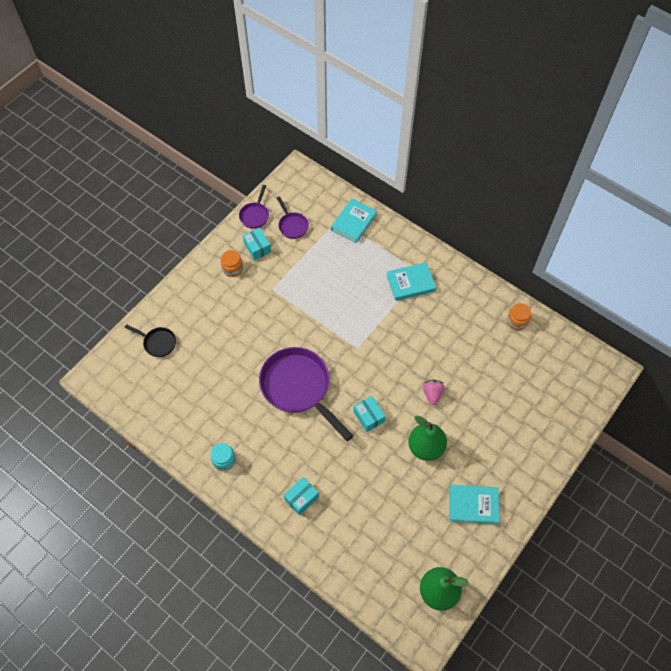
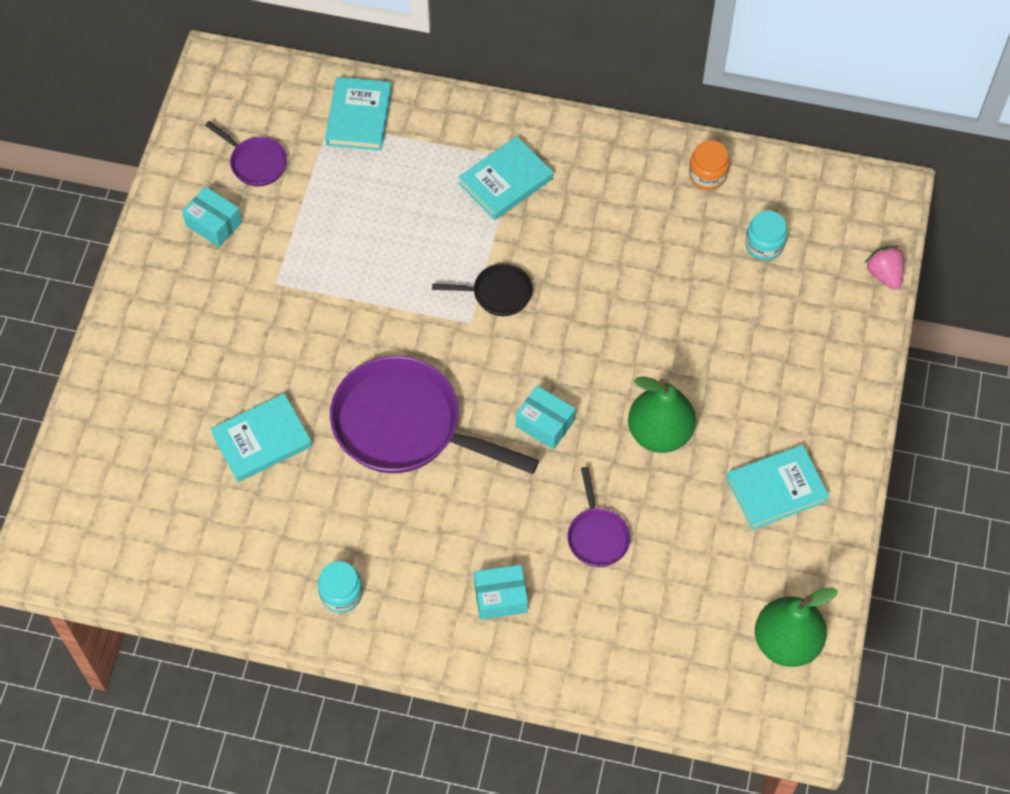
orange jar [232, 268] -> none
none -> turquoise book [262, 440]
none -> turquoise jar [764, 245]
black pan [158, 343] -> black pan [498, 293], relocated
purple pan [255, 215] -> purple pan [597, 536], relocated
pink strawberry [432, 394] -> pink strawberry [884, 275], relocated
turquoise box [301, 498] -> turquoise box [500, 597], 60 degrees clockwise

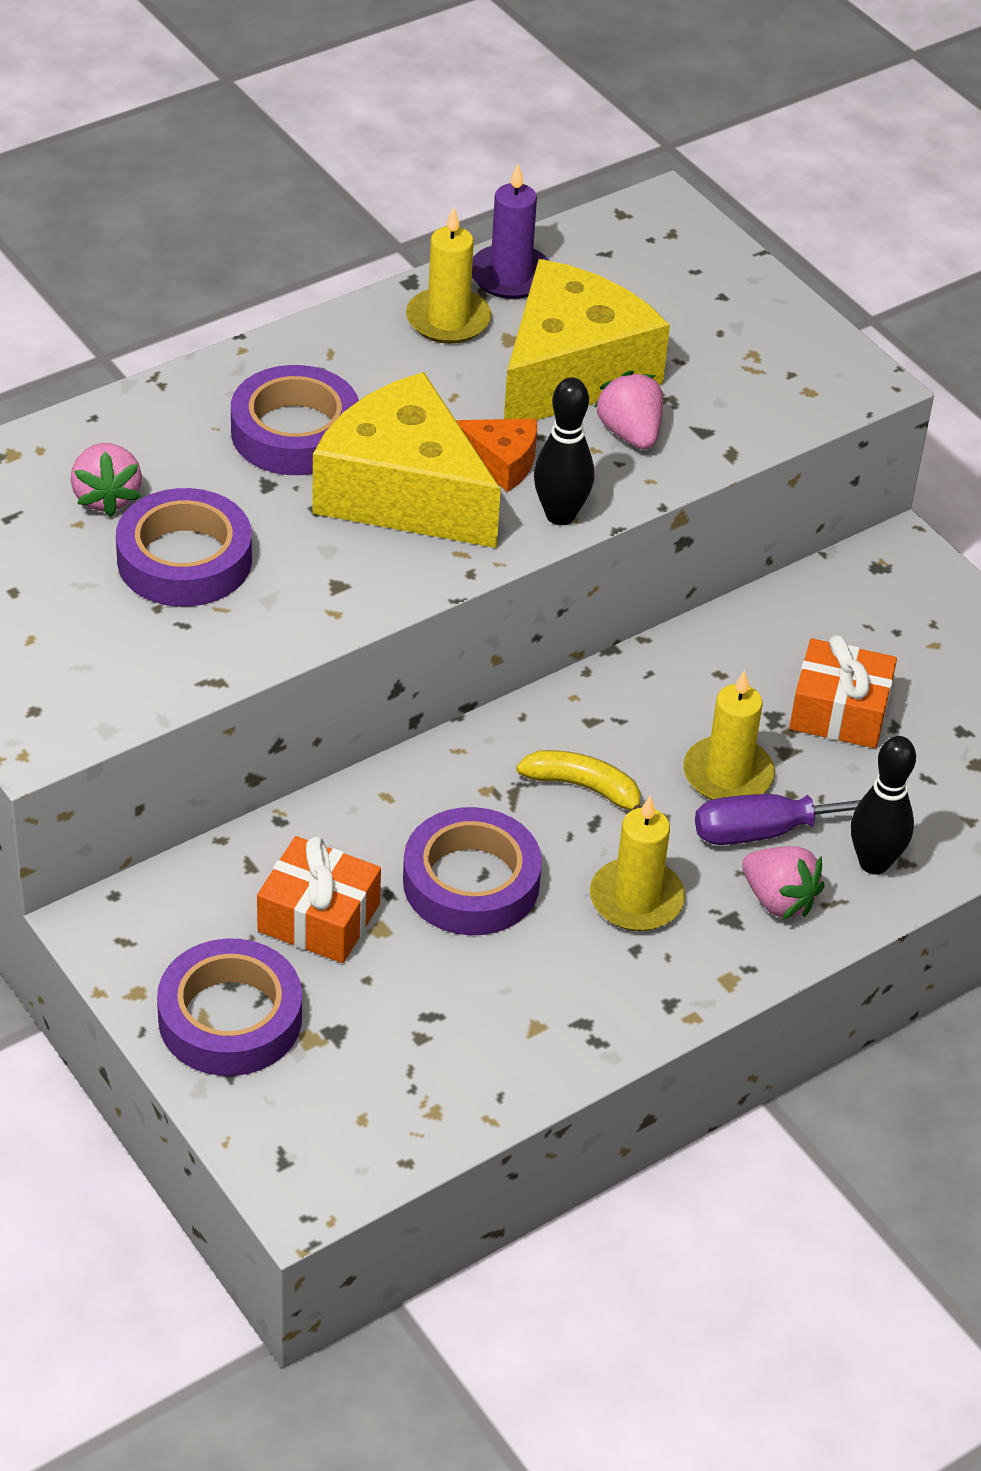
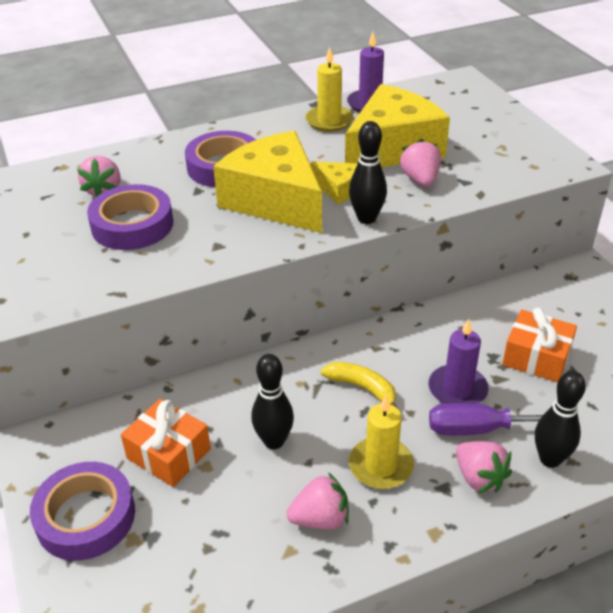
none -> pink strawberry [320, 518]
purple tape [471, 882] -> black bowling pin [274, 441]
orange cheese [501, 462] -> yellow cheese [338, 189]
yellow candle [727, 775] -> purple candle [457, 389]

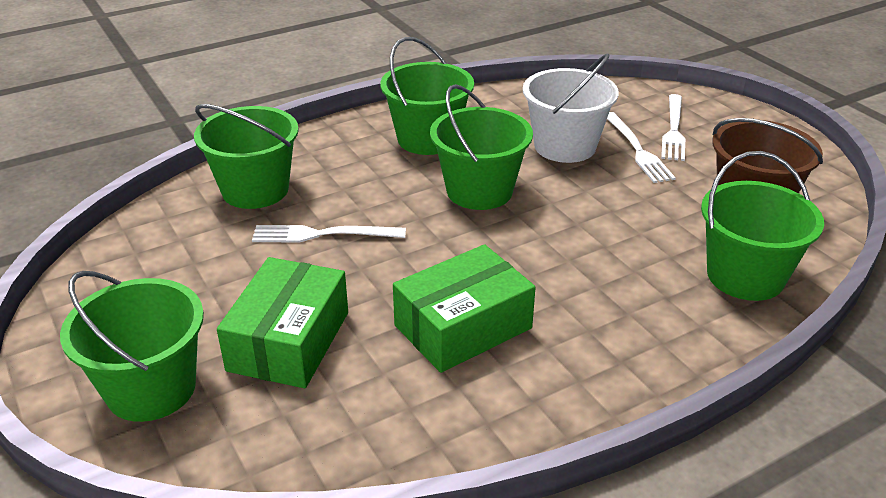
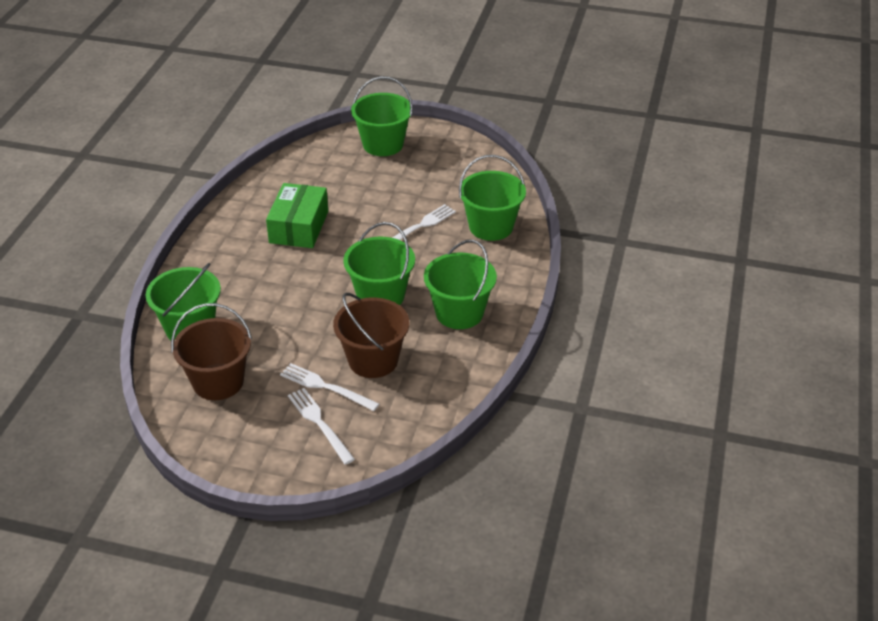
green box [289, 341] -> none
white bucket [564, 146] -> brown bucket [373, 360]

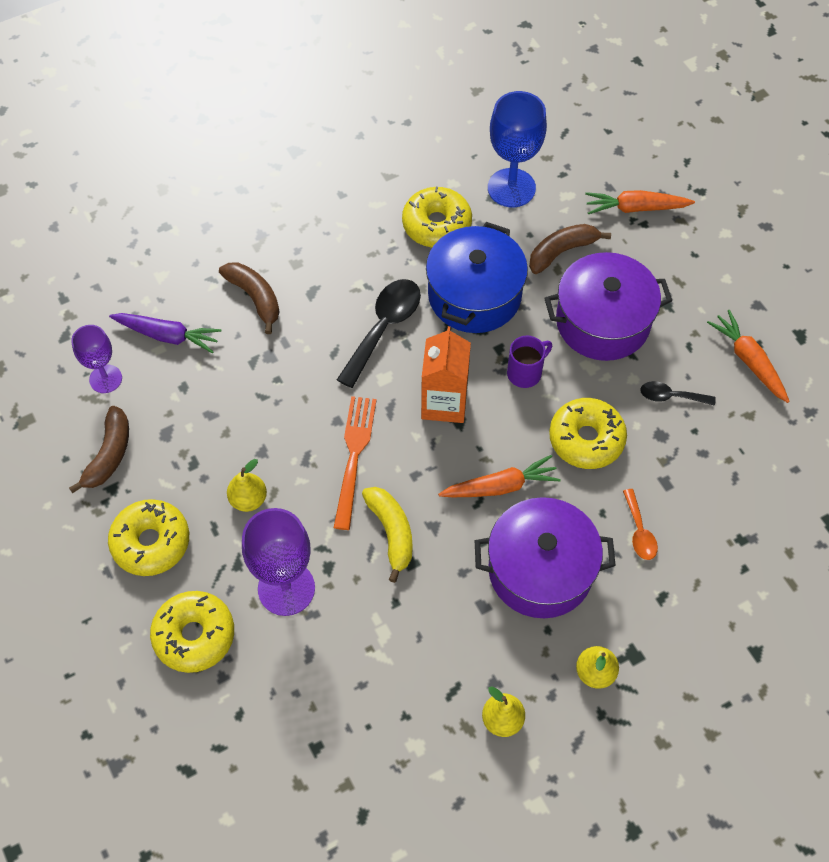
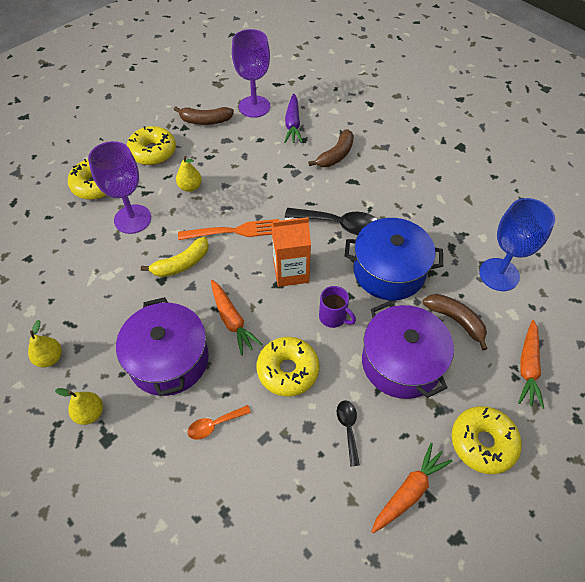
yellow donut [436, 225] -> yellow donut [482, 443], relocated
orange carrot [635, 208] -> orange carrot [528, 367], 150 degrees counterclockwise
purple goblet [105, 379] -> purple goblet [254, 106], x1.61

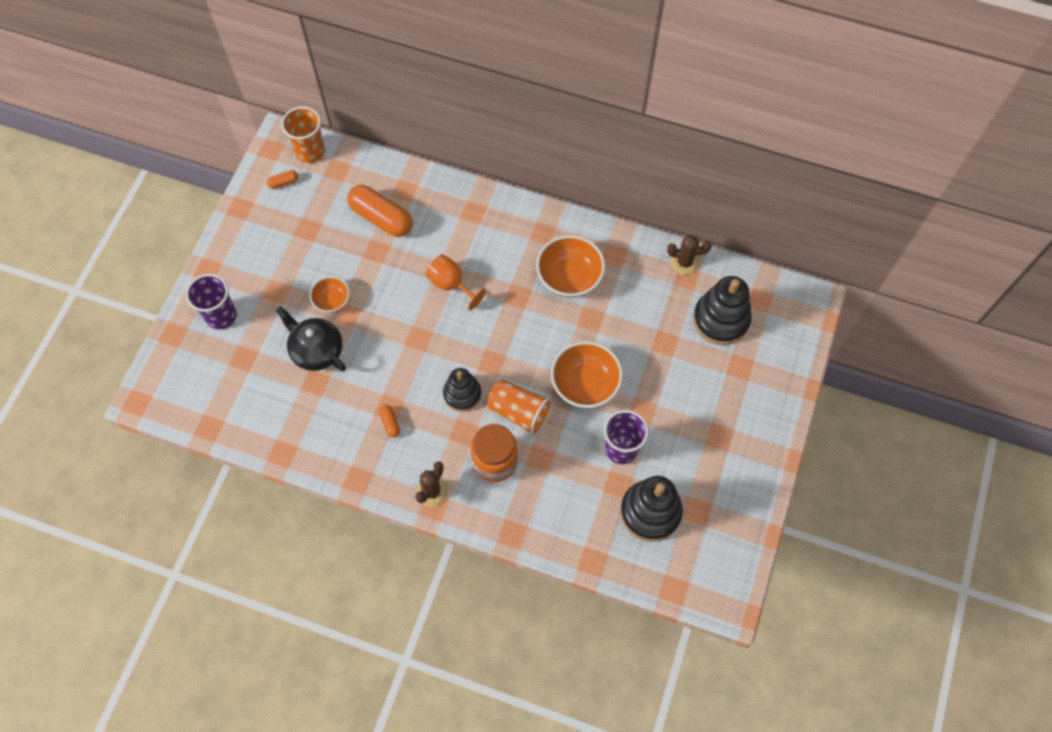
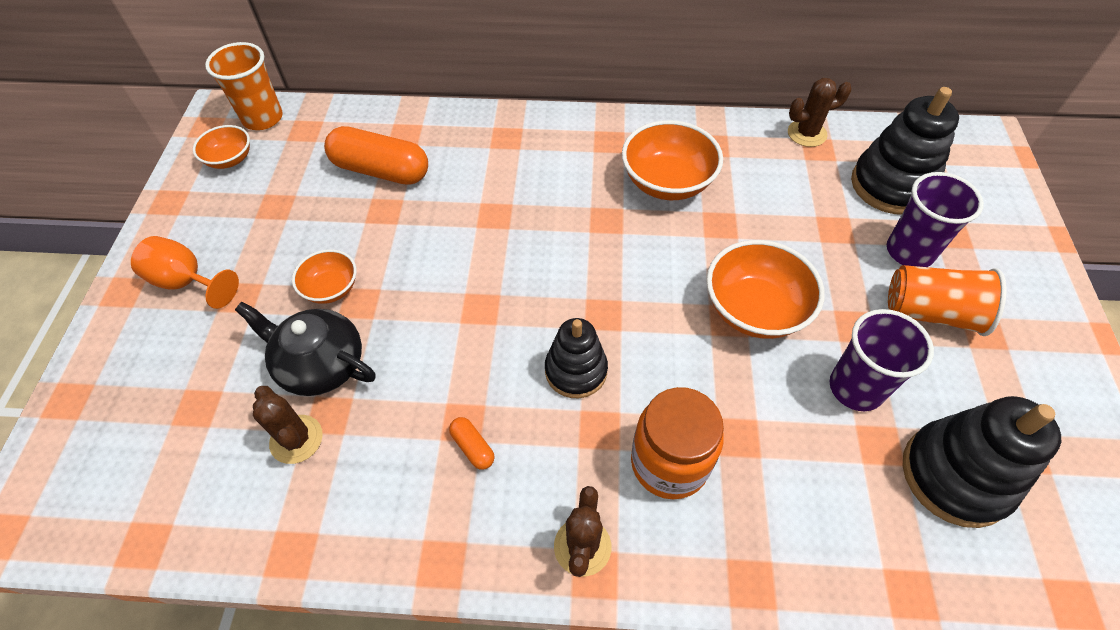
none -> brown cactus [296, 439]
purple cup [221, 316] -> purple cup [909, 251], relocated
orange goblet [451, 284] -> orange goblet [187, 282], relocated
orange cup [519, 412] -> orange cup [931, 313], relocated
orange capsule [283, 183] -> orange bowl [230, 159]

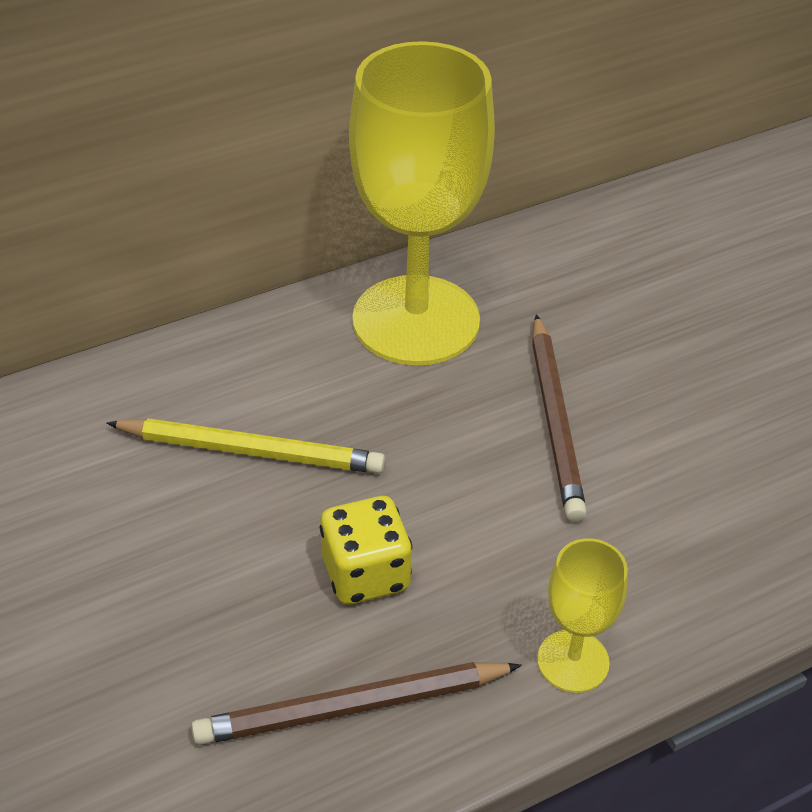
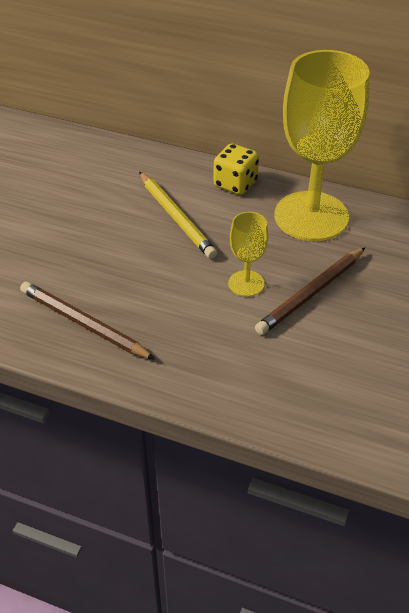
yellow dice [366, 574] -> yellow dice [235, 184], relocated
yellow goblet [573, 661] -> yellow goblet [246, 283], relocated

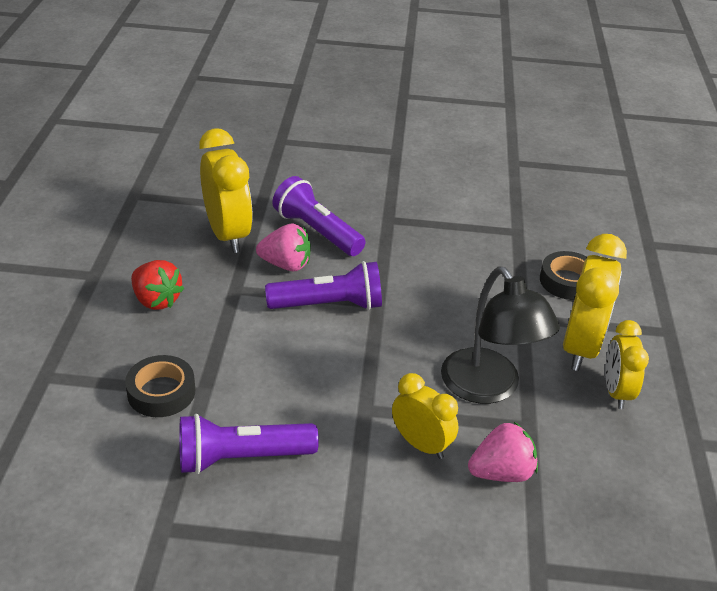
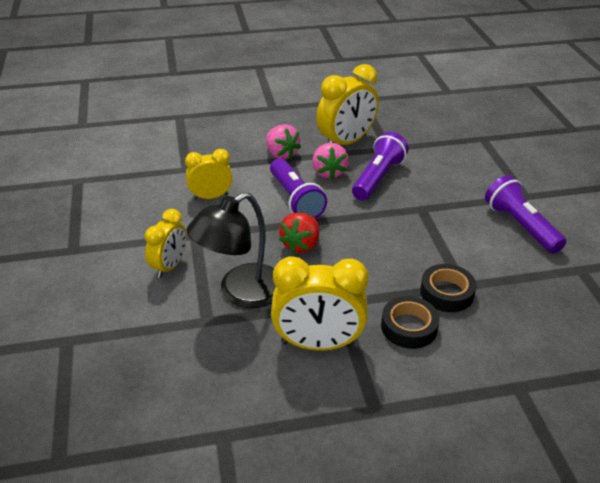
black tape [161, 392] -> black tape [446, 293], relocated
red strawberry [156, 300] -> red strawberry [301, 245], relocated
purple flashlight [241, 458] -> purple flashlight [520, 226], relocated
pink strawberry [501, 472] -> pink strawberry [281, 154], relocated
yellow clock [616, 392] -> yellow clock [210, 197], relocated

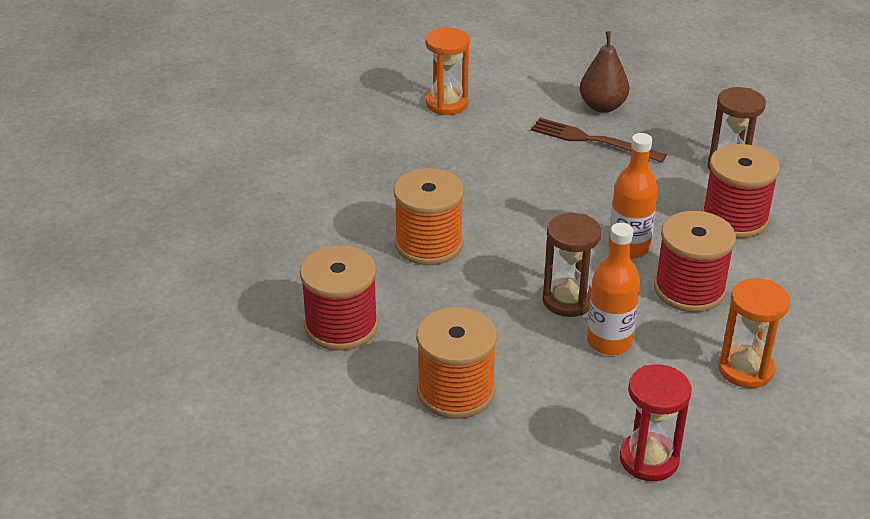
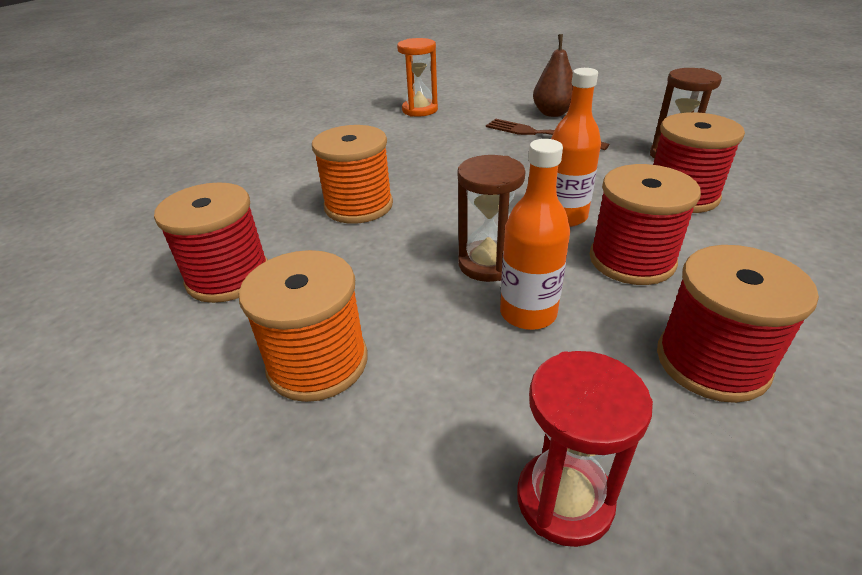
orange hourglass [745, 369] -> red spool [711, 362]

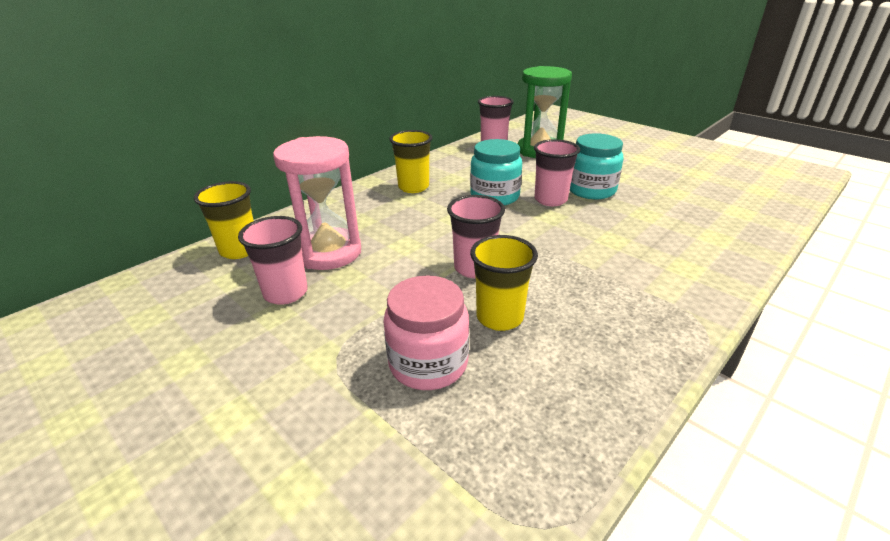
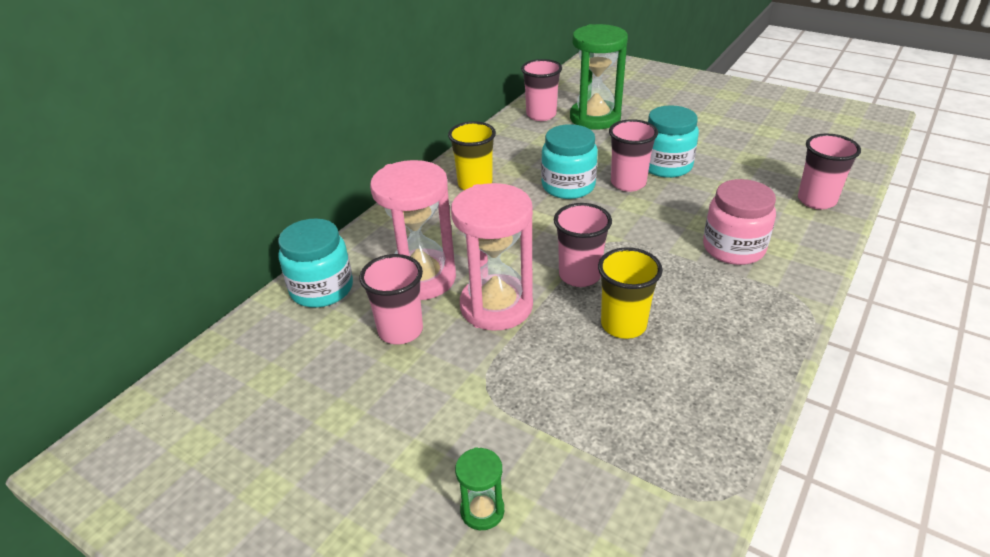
none -> pink hourglass [496, 306]
none -> green hourglass [482, 511]
none -> pink cup [816, 200]
pink jar [428, 363] -> pink jar [733, 248], relocated
yellow cup [239, 250] -> turquoise jar [322, 289]

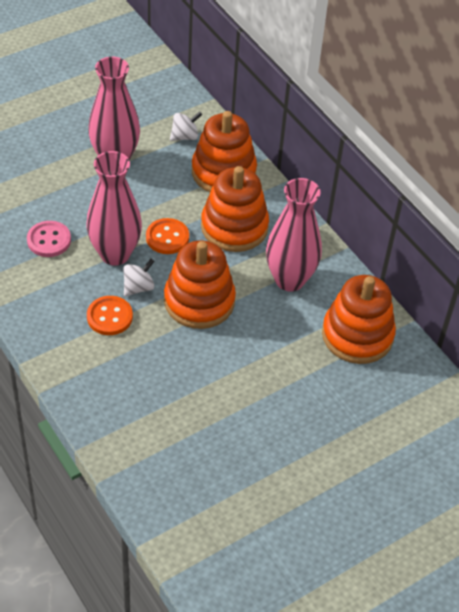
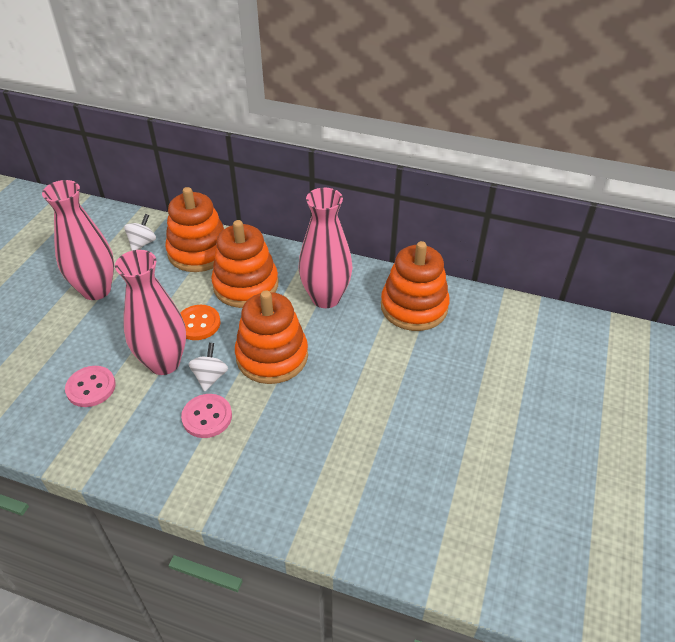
orange button [109, 317] -> pink button [207, 417]

